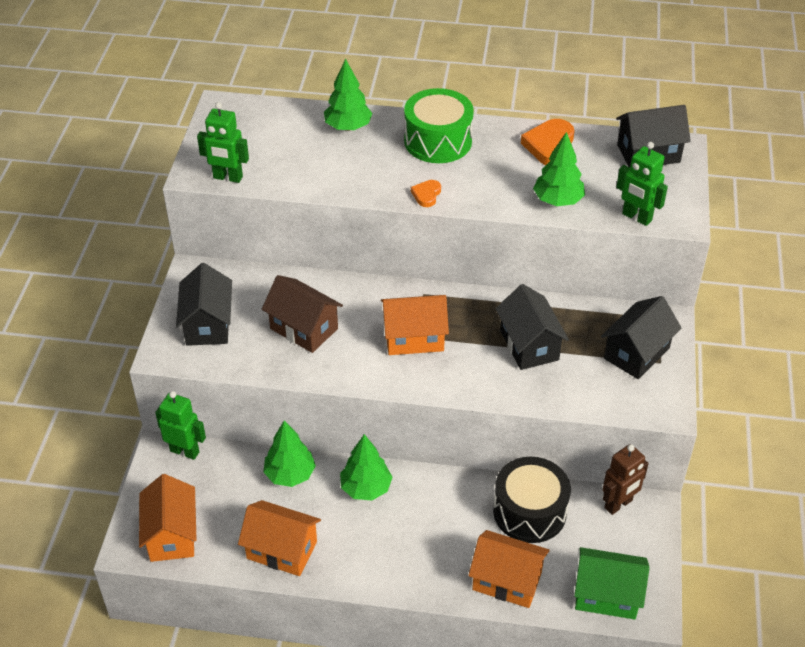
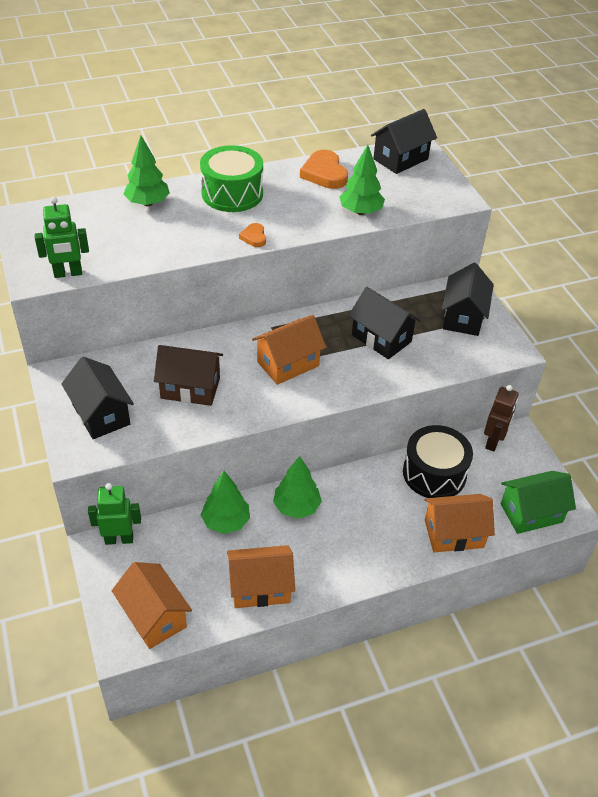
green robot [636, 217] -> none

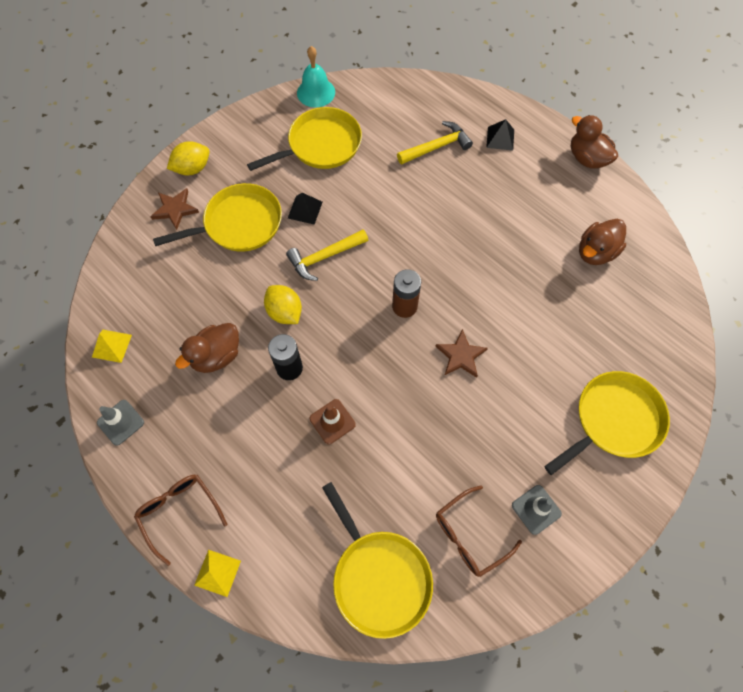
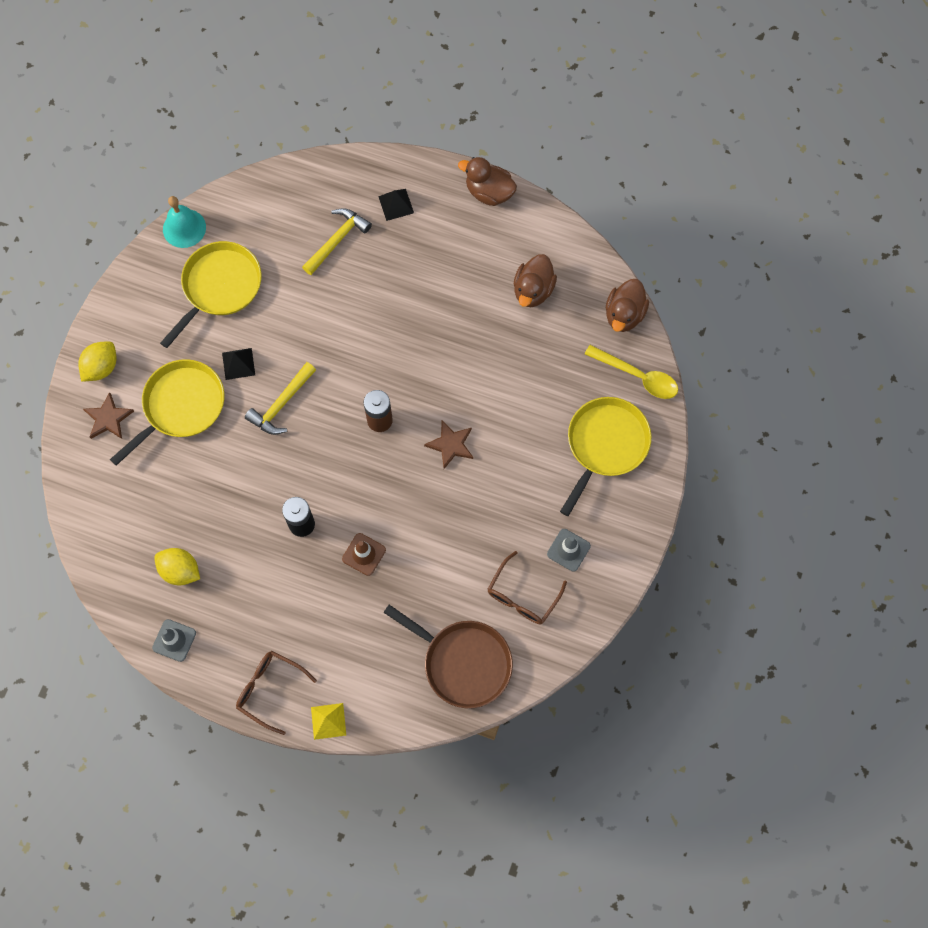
yellow pyramid [112, 346] -> none
none -> yellow spoon [637, 376]
brown duck [216, 356] -> brown duck [624, 315], relocated
yellow lemon [285, 312] -> yellow lemon [180, 570], relocated
yellow pan [379, 577] -> brown pan [463, 662]

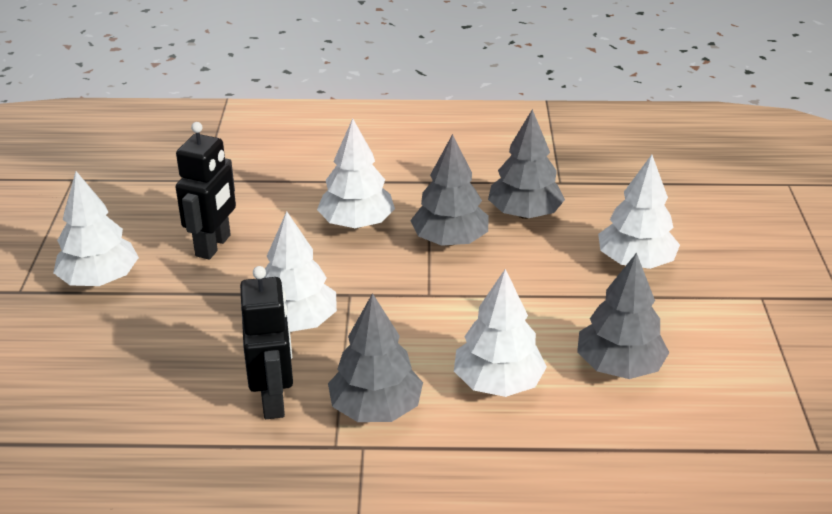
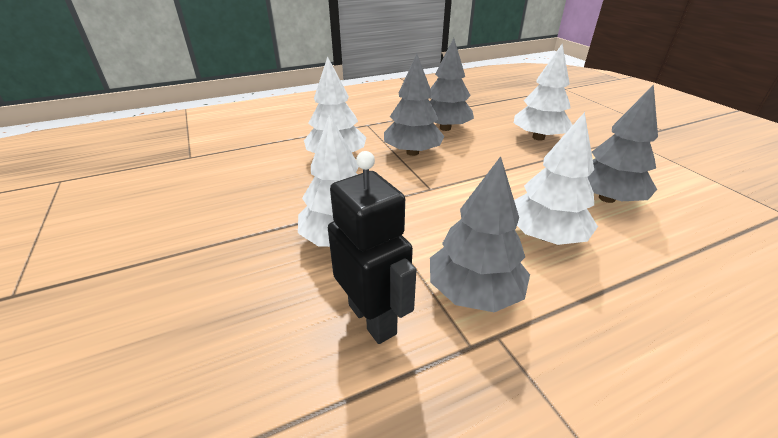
white tree [100, 279] -> none
black robot [213, 246] -> none

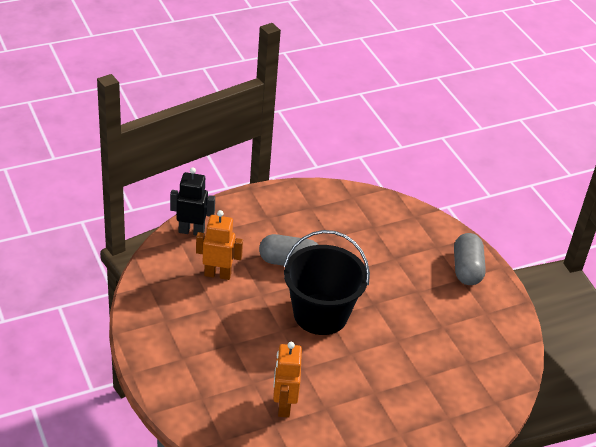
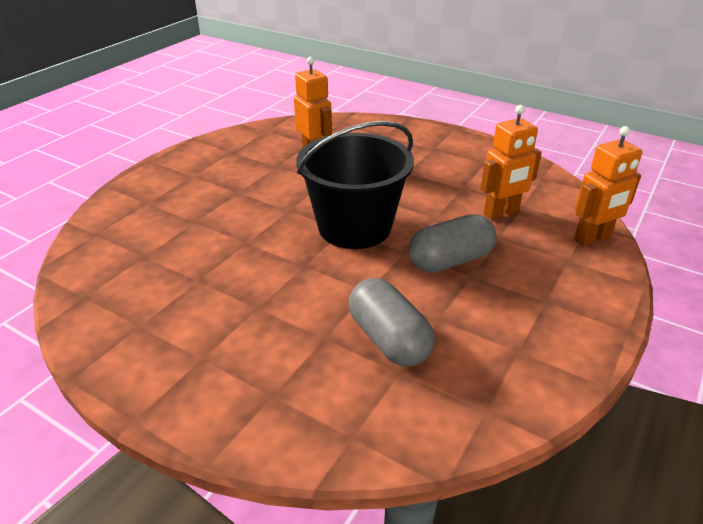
grey capsule [466, 269] -> grey capsule [388, 339], relocated
black robot [191, 231] -> orange robot [592, 239]

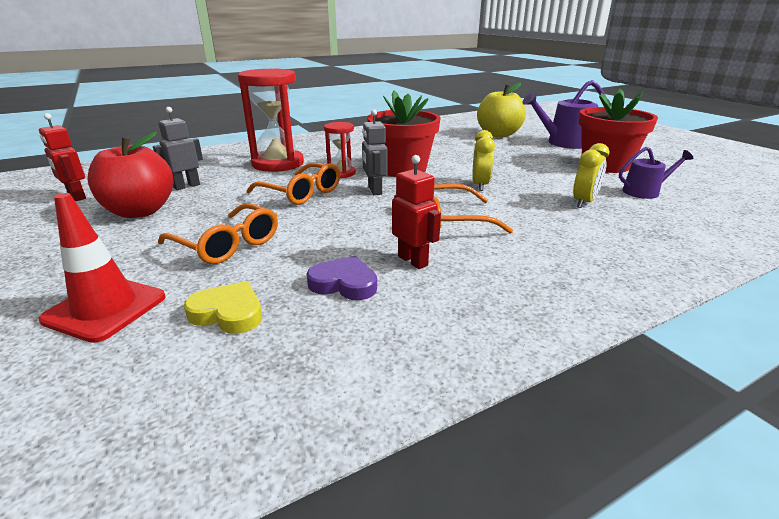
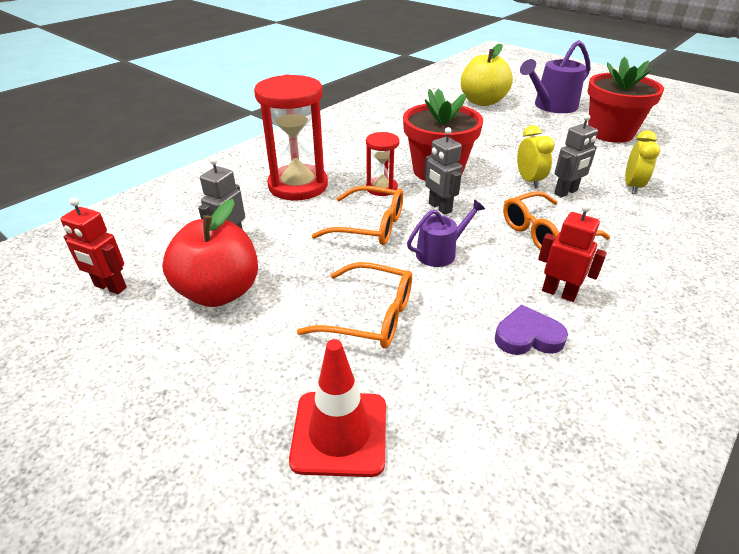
yellow heart [228, 313] -> none
none -> grey robot [566, 192]
purple watering can [644, 192] -> purple watering can [440, 252], relocated

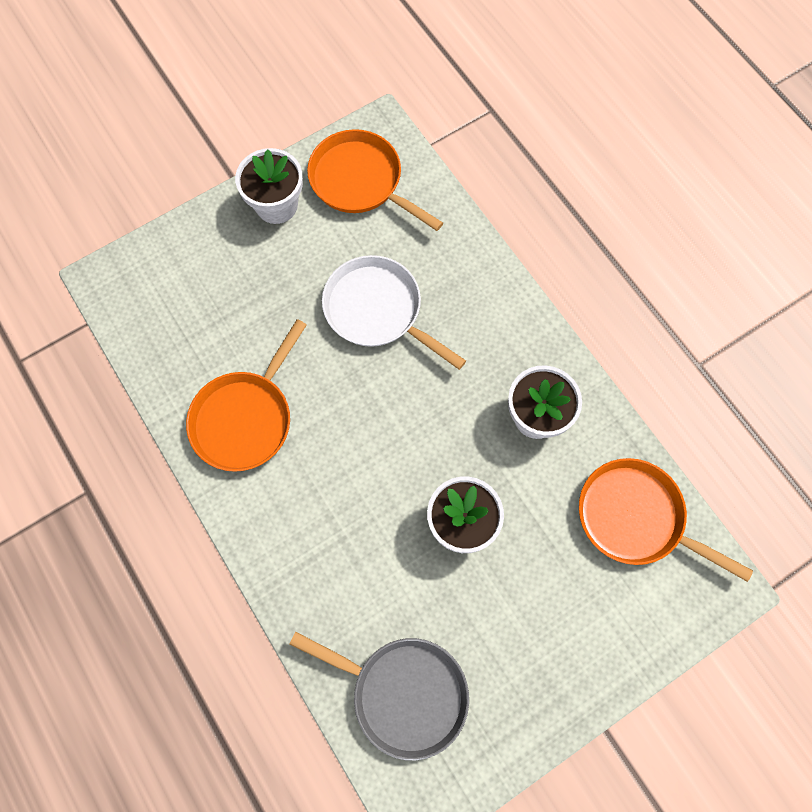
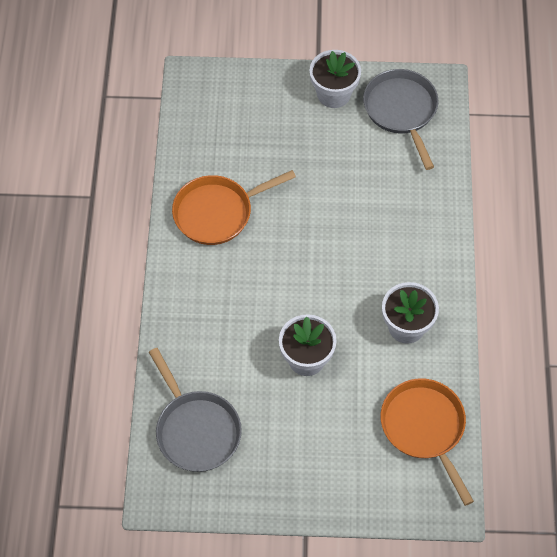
white pan [377, 310] -> none
orange pan [360, 181] -> grey pan [401, 111]

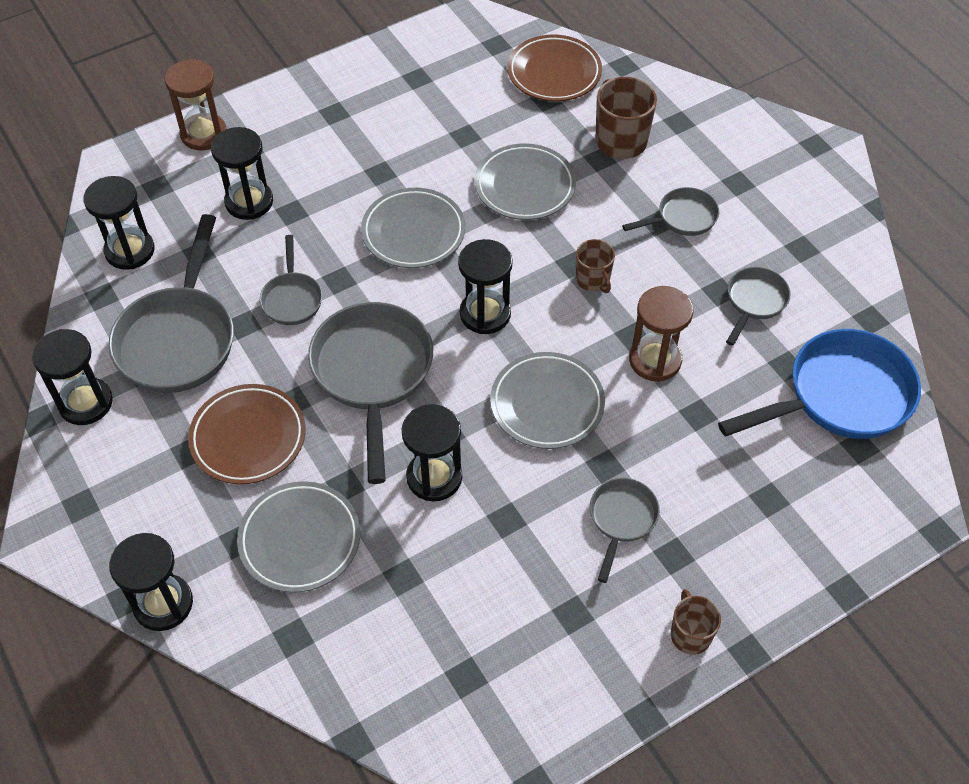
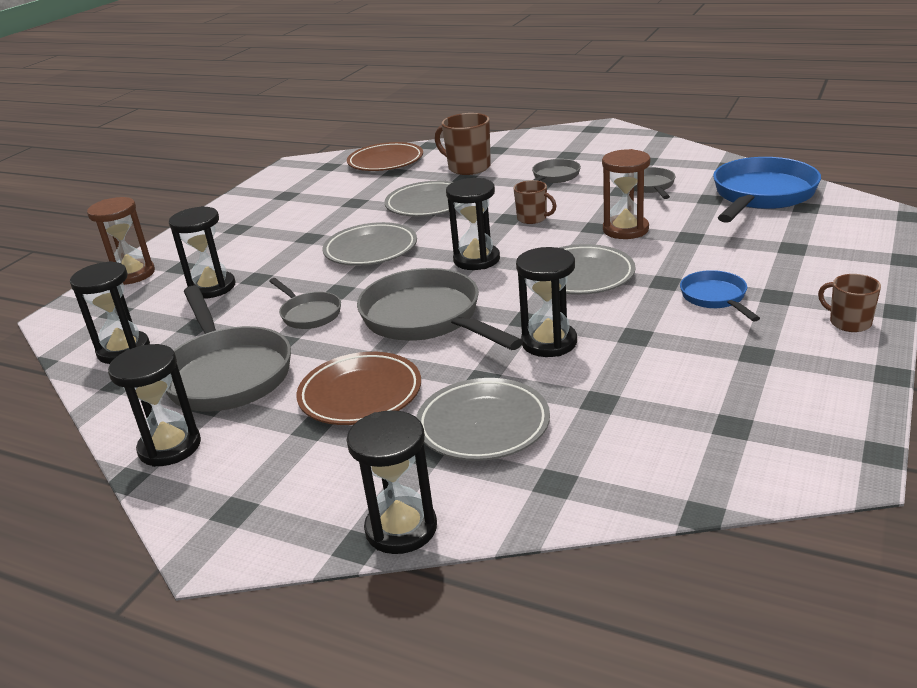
grey pan [621, 519] -> blue pan [715, 298]

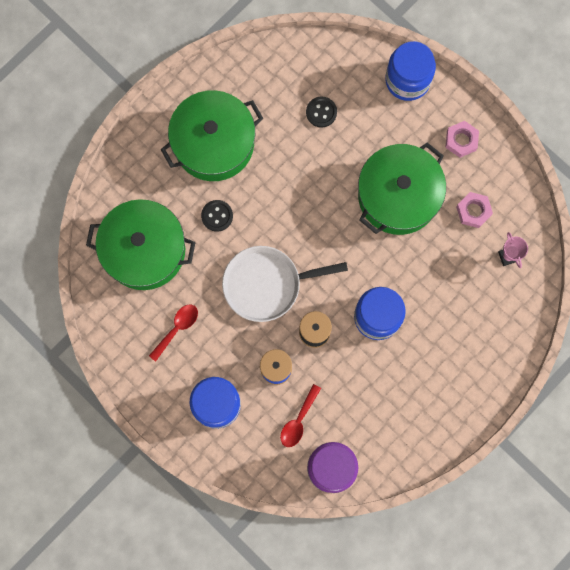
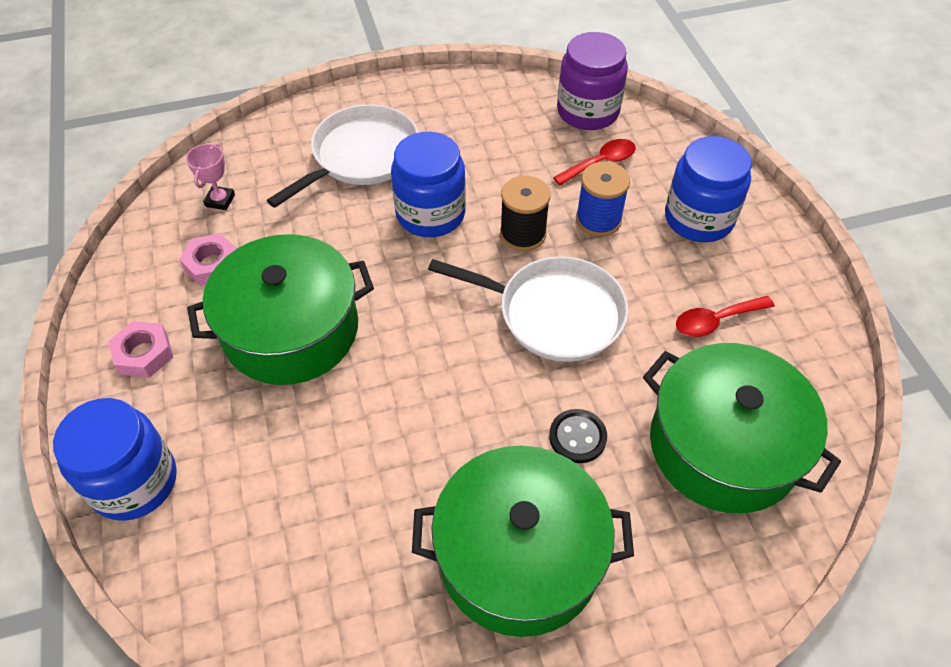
black button [321, 112] -> none
none -> white pan [361, 156]

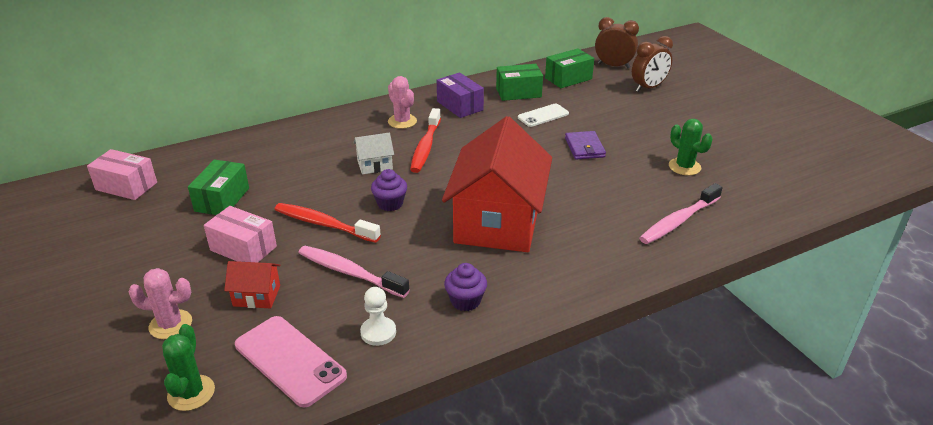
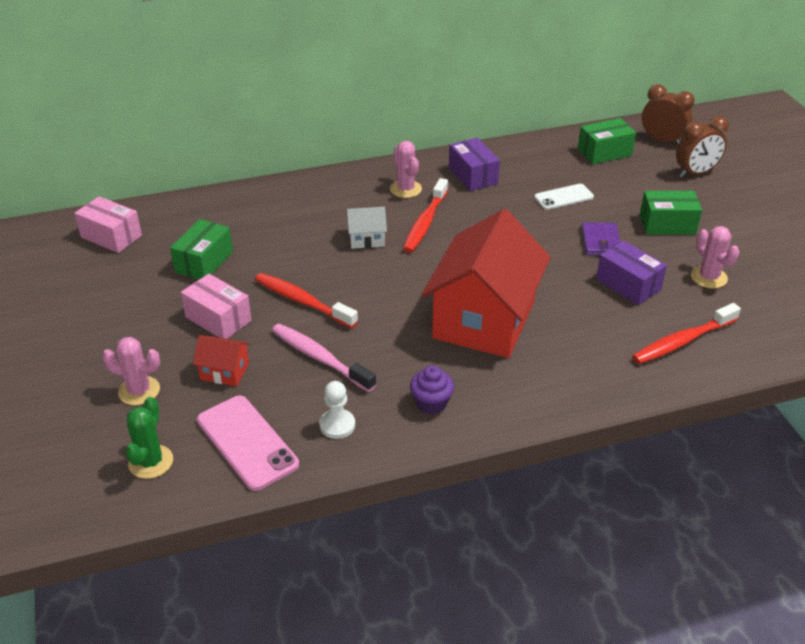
purple cupcake [390, 204] -> none
none -> purple box [628, 284]
green box [518, 92] -> green box [667, 224], relocated
pink toothbrush [678, 221] -> red toothbrush [682, 341]
green cactus [684, 167] -> pink cactus [708, 277]

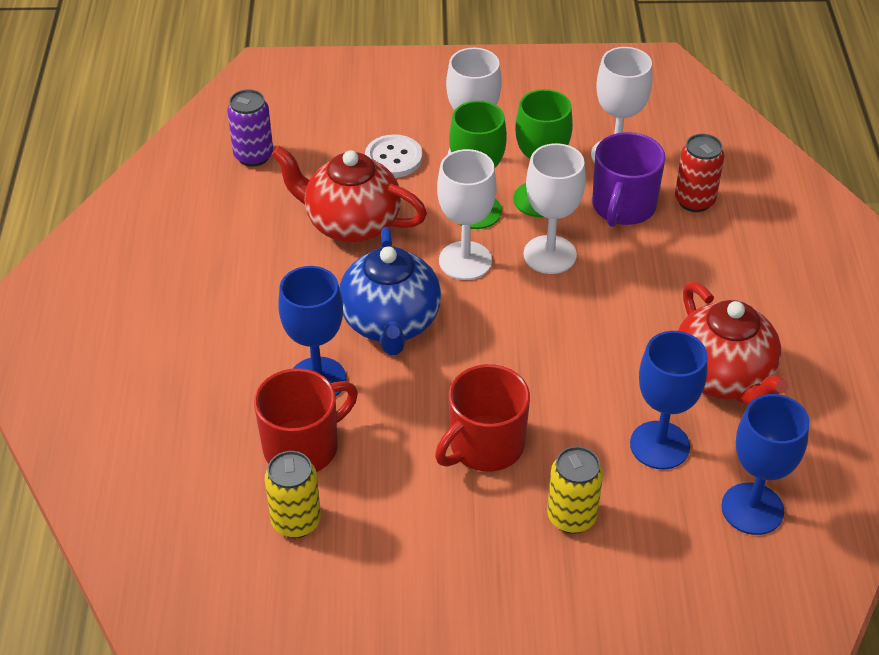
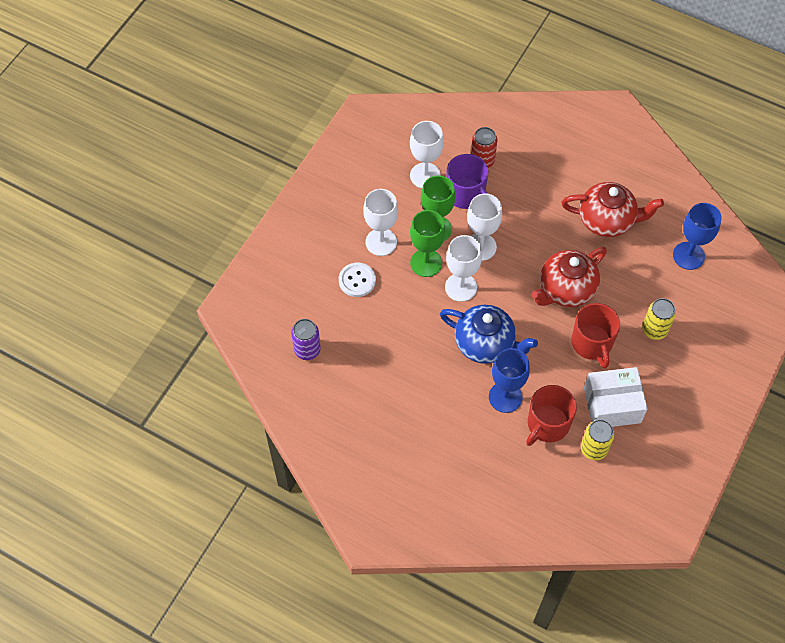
blue goblet [659, 445] -> none
none -> white box [612, 405]
red teapot [351, 224] -> red teapot [565, 290], relocated
red mug [303, 447] -> red mug [547, 424], 135 degrees counterclockwise

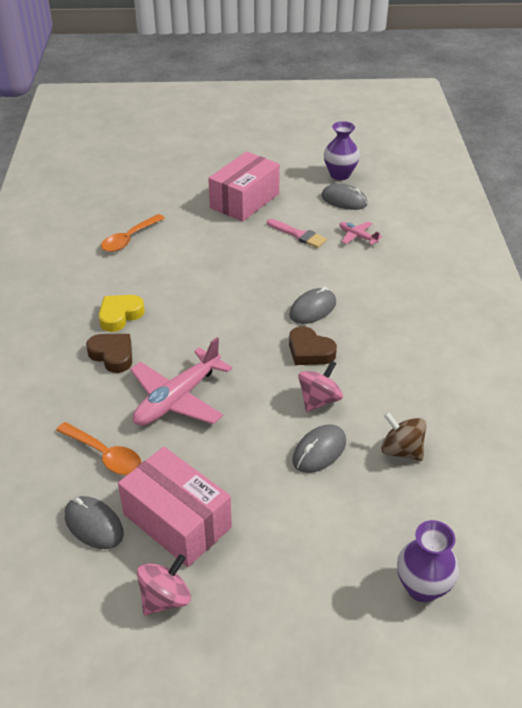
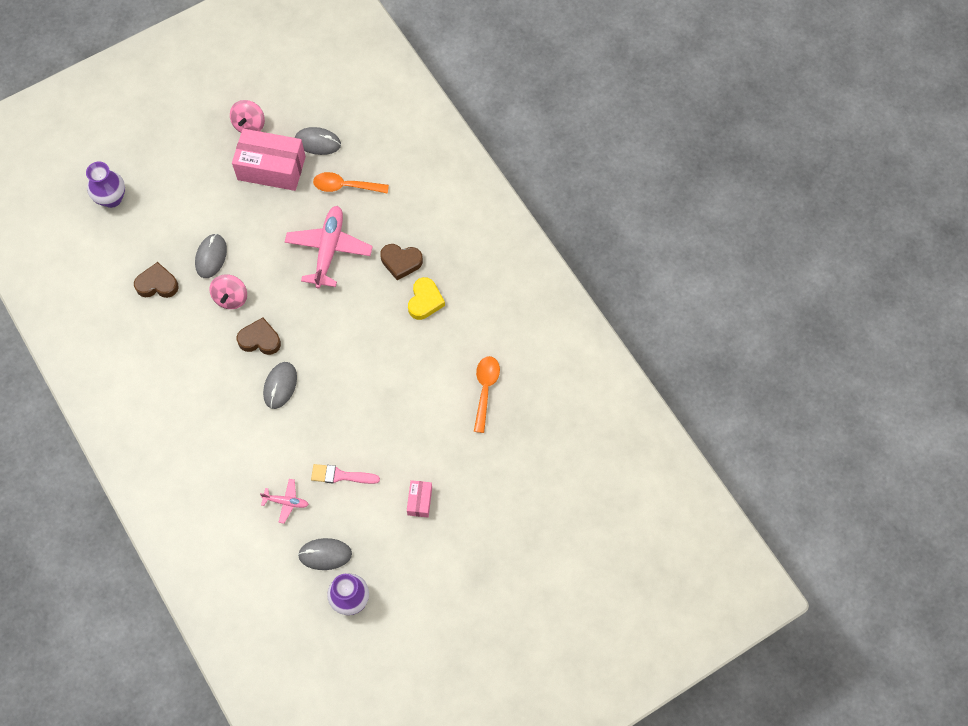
brown spinning top [401, 450] -> brown heart [157, 284]
pink box [244, 201] -> pink box [420, 501], x0.47

